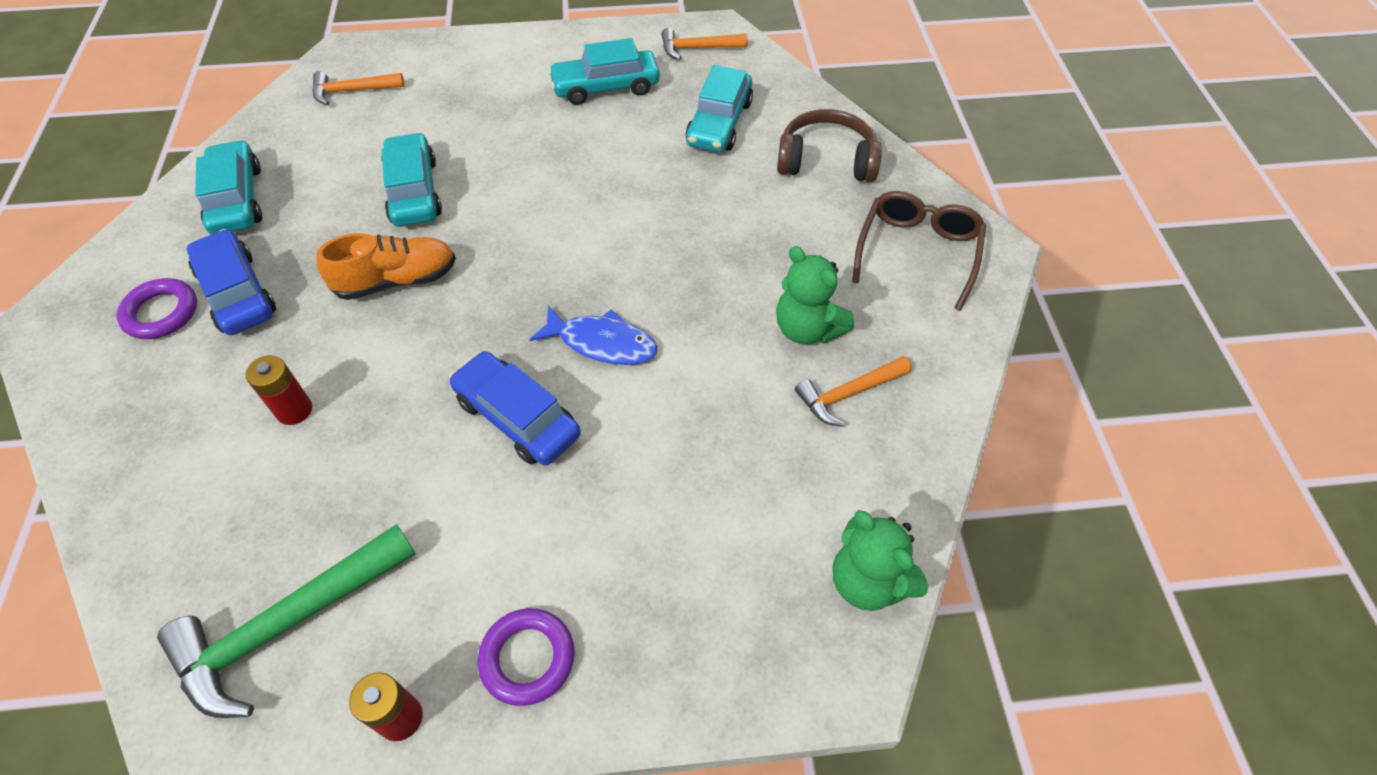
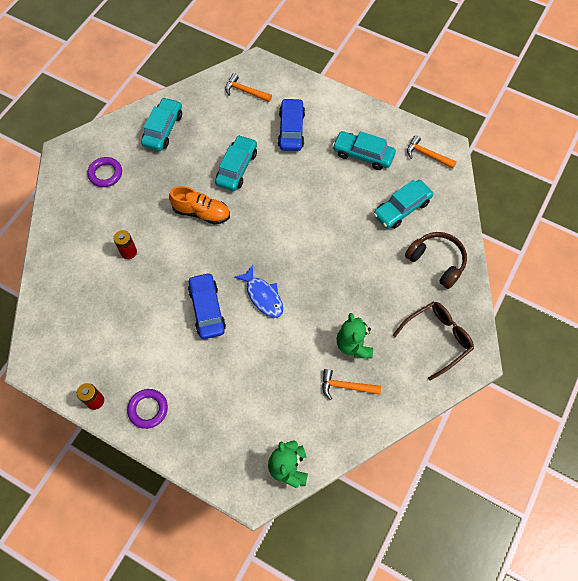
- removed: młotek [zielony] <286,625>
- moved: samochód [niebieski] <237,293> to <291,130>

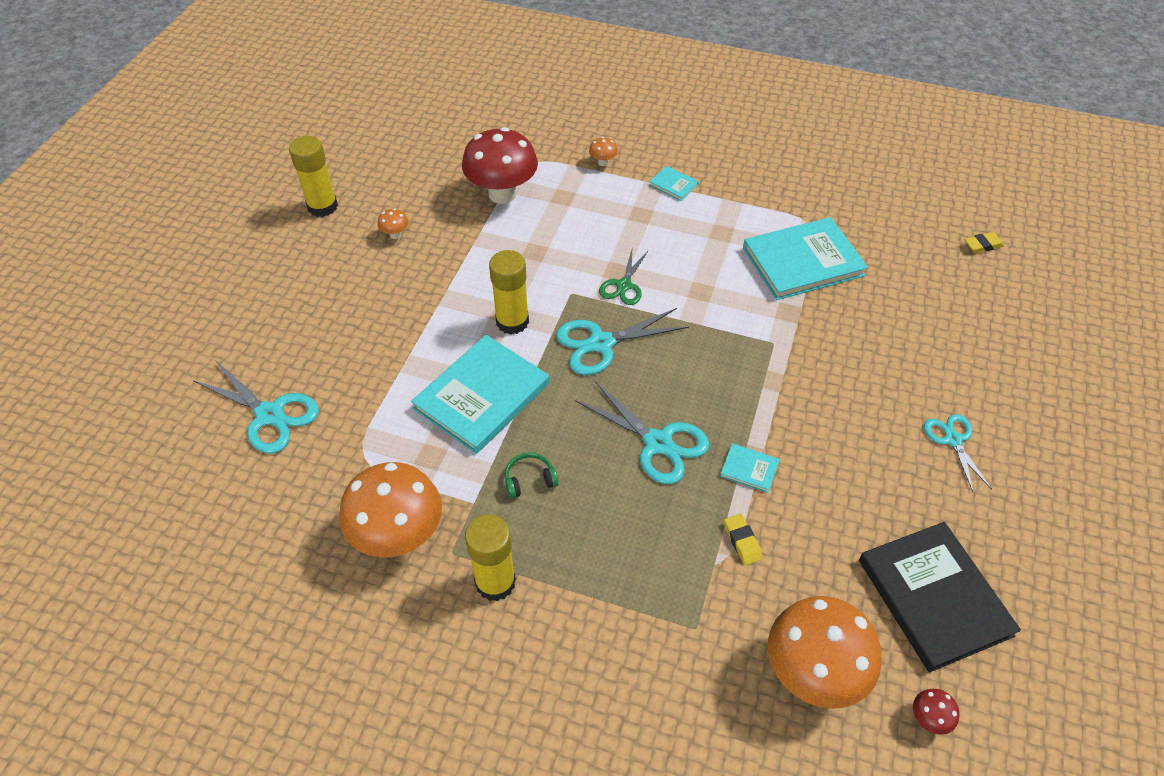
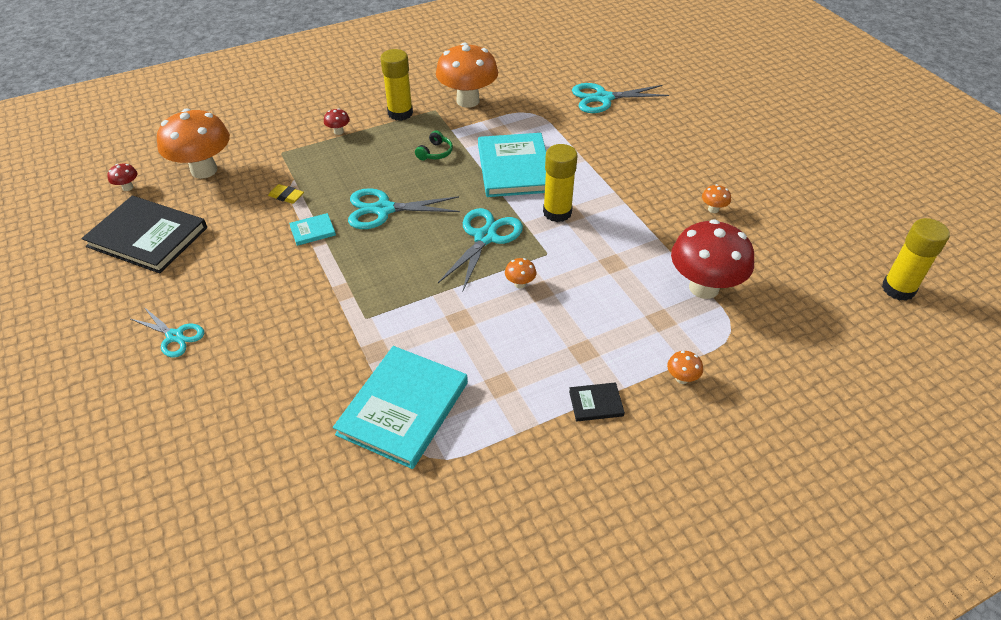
- removed: gumka do mazania [żółty] <982,245>
- added: grzyb [czerwony] <338,132>
- moved: klej w sztyfcie [żółty] <322,206> to <898,289>
- replaced: nożyczki [zielony] <624,285> to grzyb [pomarańczowy] <520,284>
- recoloured: książka [turkusowy] <673,185> to książka [czarny] <596,403>

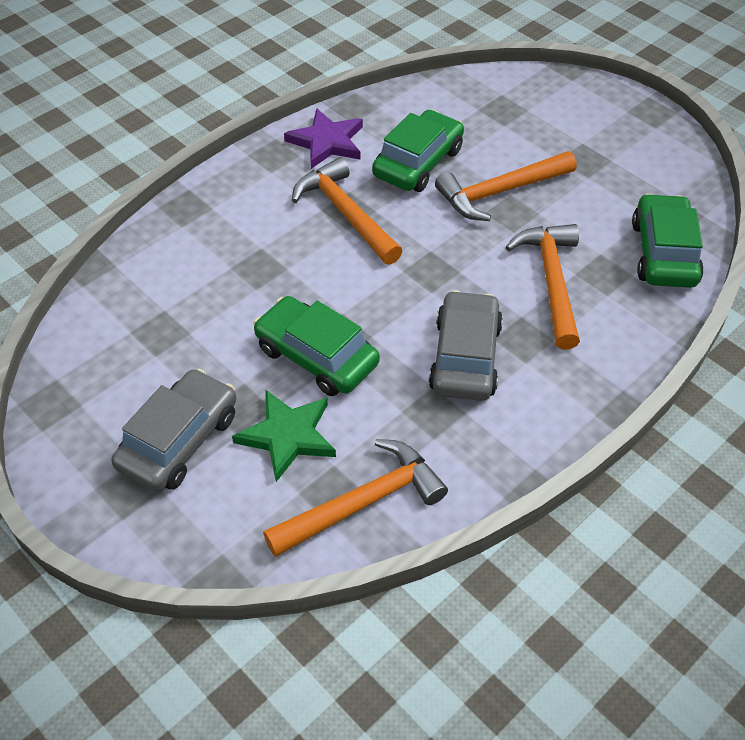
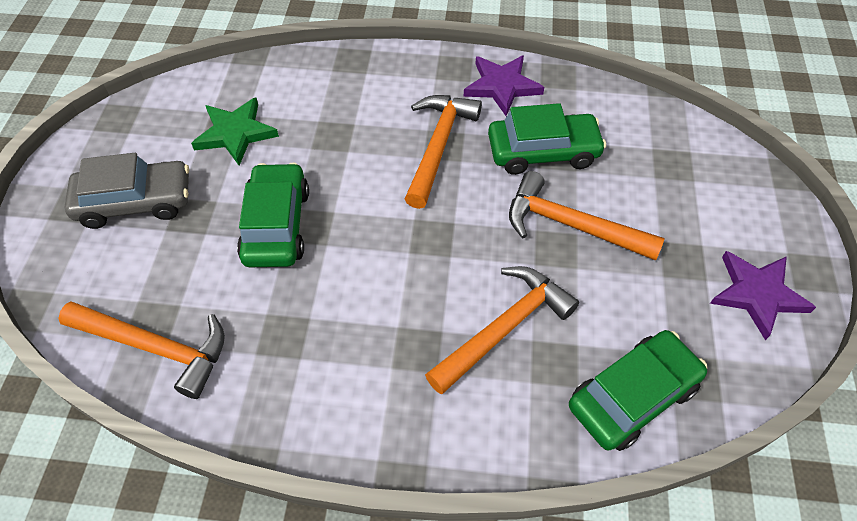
- removed: samochód [szary] <465,357>
- added: gwiazda [fioletowy] <757,294>
- moved: gwiazda [zielony] <287,436> to <235,133>

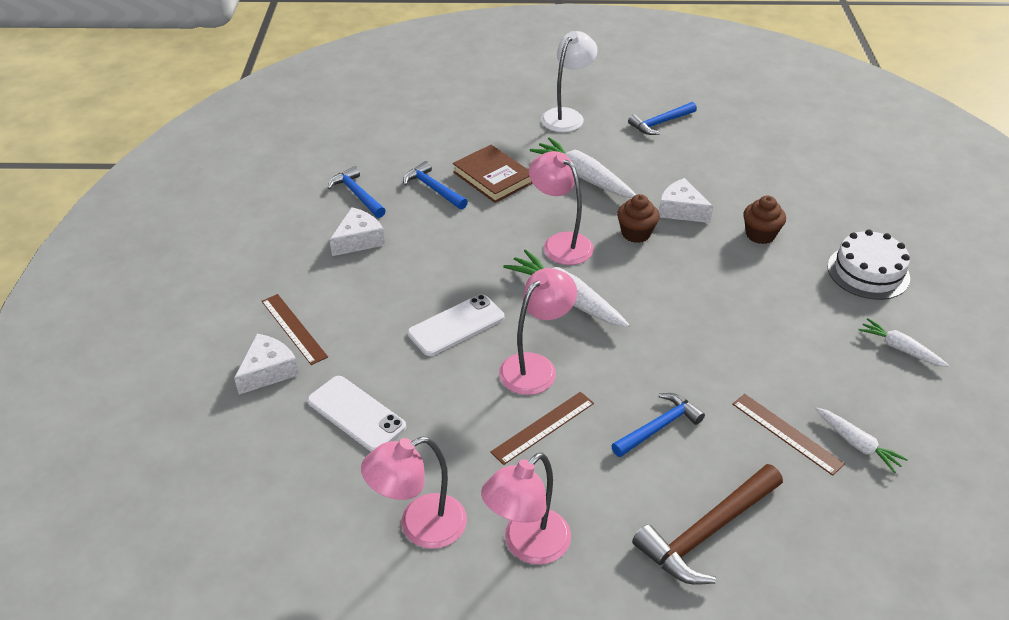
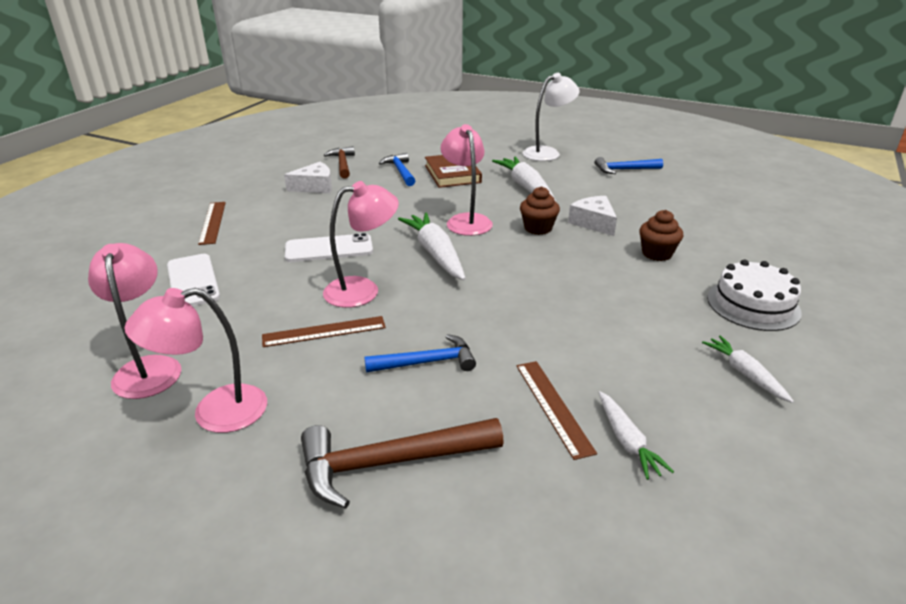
- removed: ser [biały] <268,371>
- recoloured: młotek [niebieski] <357,195> to młotek [brązowy] <342,164>
- turned: lampka [różowy] <420,527> = <148,368> 75 degrees clockwise

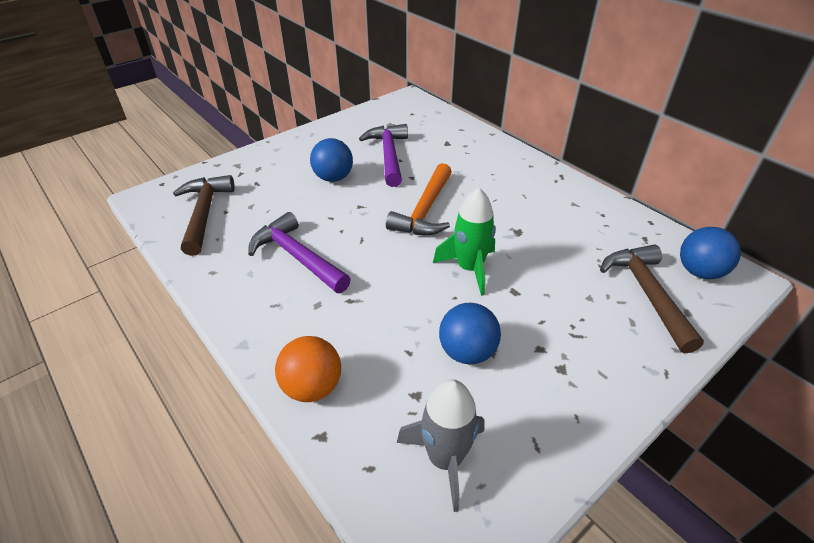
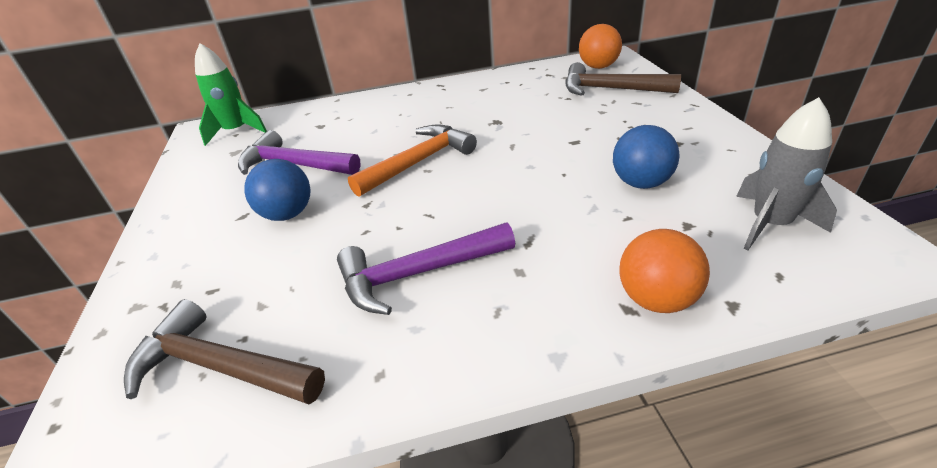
- moved: rakieta [zielony] <469,268> to <236,131>
- recoloured: piłka [niebieski] <699,271> to piłka [pomarańczowy] <598,67>
- turned: młotek [pomarańczowy] <425,210> = <418,162> 90 degrees counterclockwise

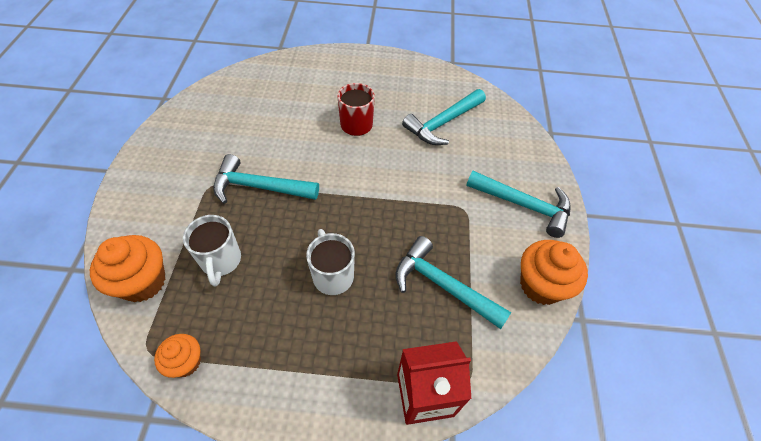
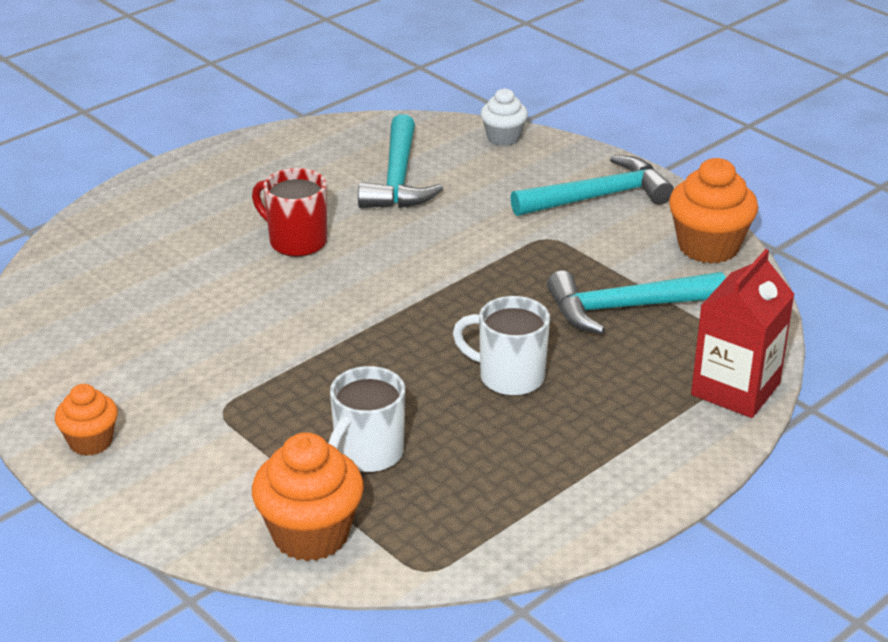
- removed: młotek [turkusowy] <260,187>
- added: muffinka [biały] <503,137>
- moved: muffinka [pomarańczowy] <186,362> to <90,442>
- turned: kubek [biały] <221,261> = <367,454> 90 degrees clockwise

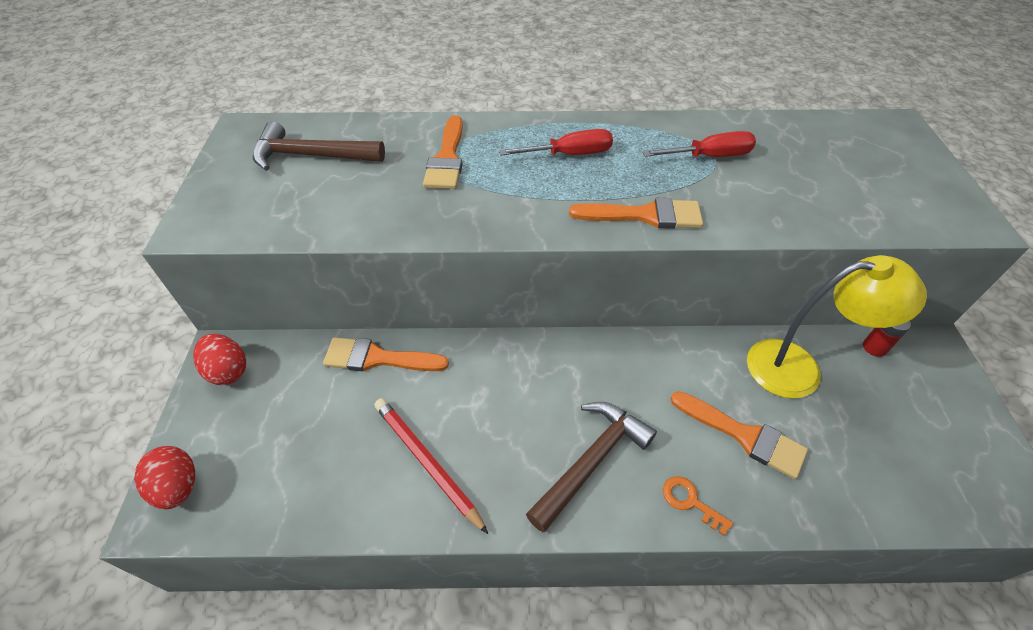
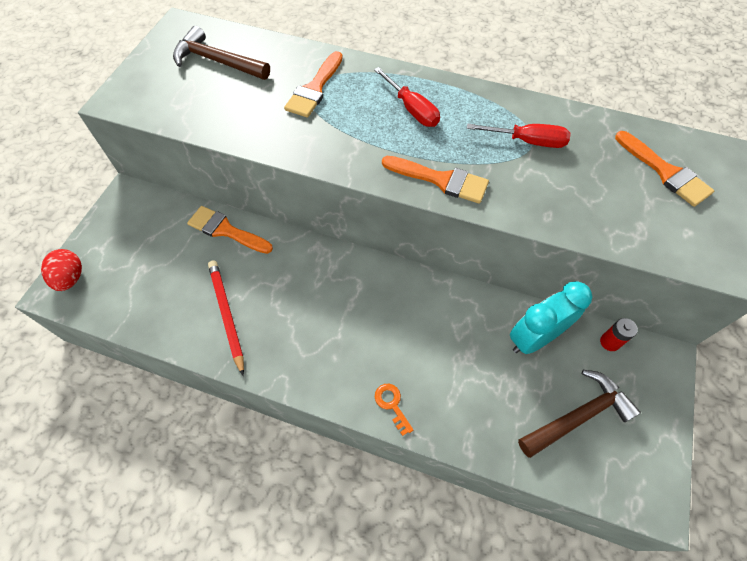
- removed: jajko [czerwony] <228,371>
- moved: młotek [brązowy] <591,461> to <578,416>
- moved: pędzel [pomarańczowy] <743,435> to <664,172>
- replaced: lampka [żółty] <799,368> to budzik [turkusowy] <534,338>
- turned: śrubokręt [czerwony] <570,154> = <412,110> 45 degrees clockwise

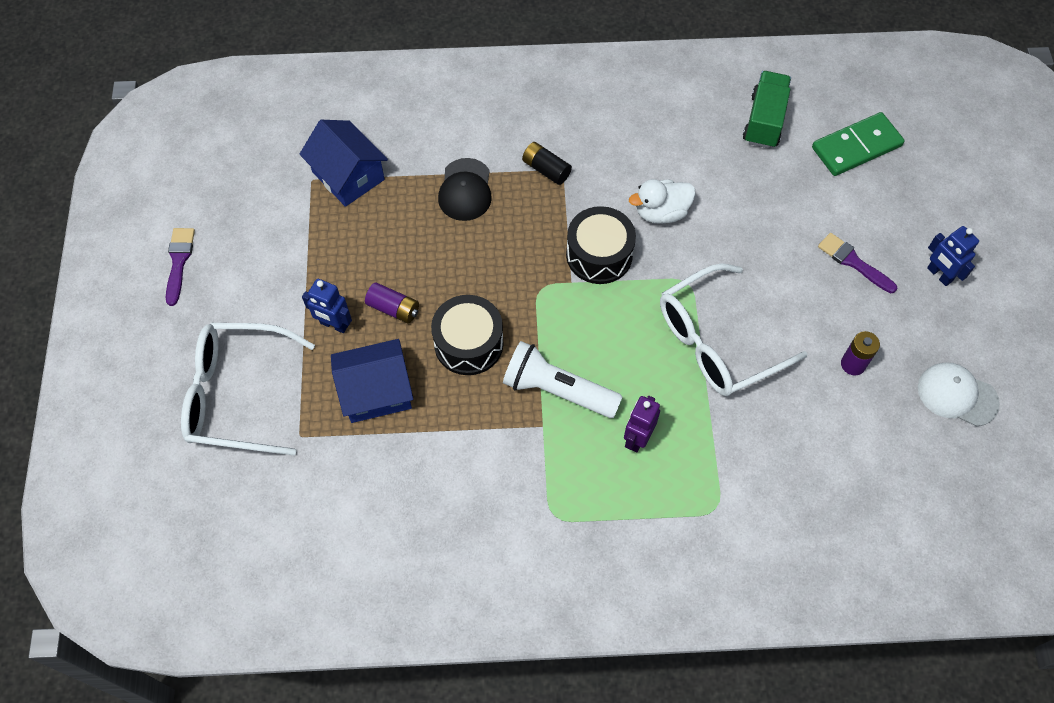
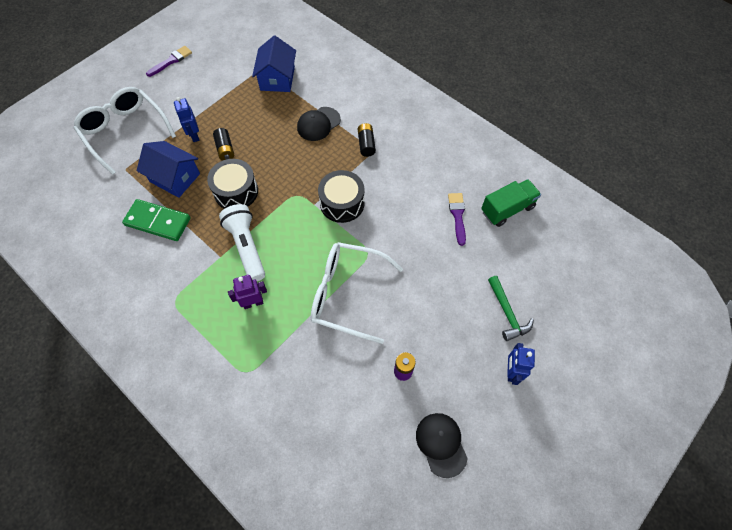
- removed: kaczka [biały] <661,212>
- added: młotek [zielony] <507,313>
- moved: kostka domina [zielony] <856,147> to <158,221>
- moved: pędzel [fioletowy] <853,262> to <457,215>
- recoloured: bateria [fioletowy] <393,308> to bateria [czarny] <225,149>
- recoloured: czapka [biały] <957,395> to czapka [czarny] <441,444>

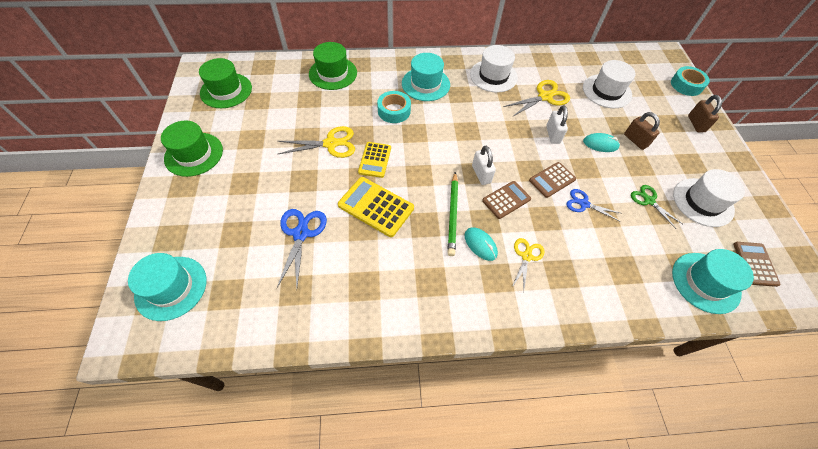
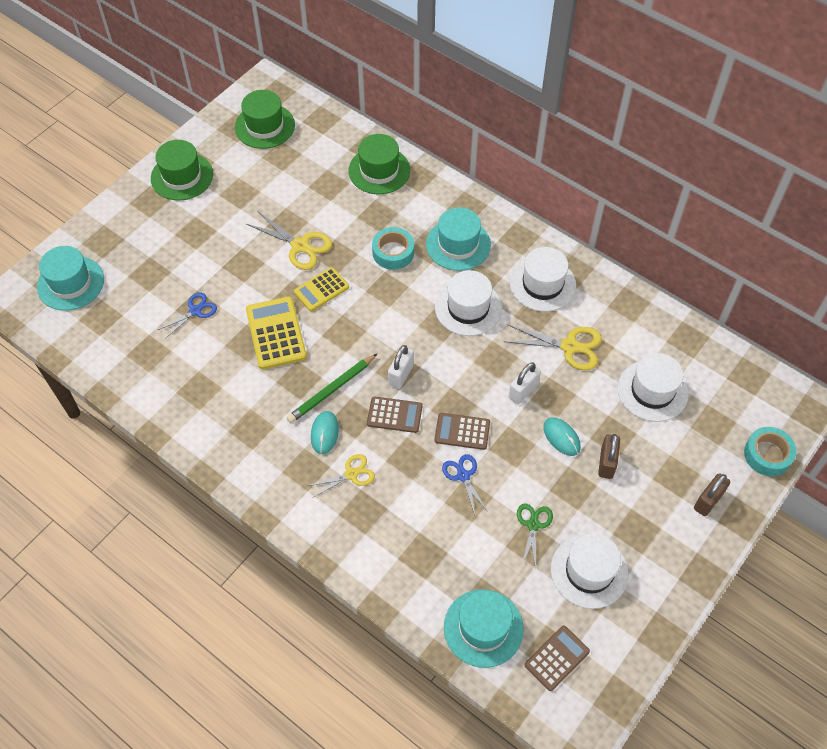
- added: kapelusz [biały] <468,308>
- resized: nożyczki [niebieski] <301,233> = <195,311> x0.65

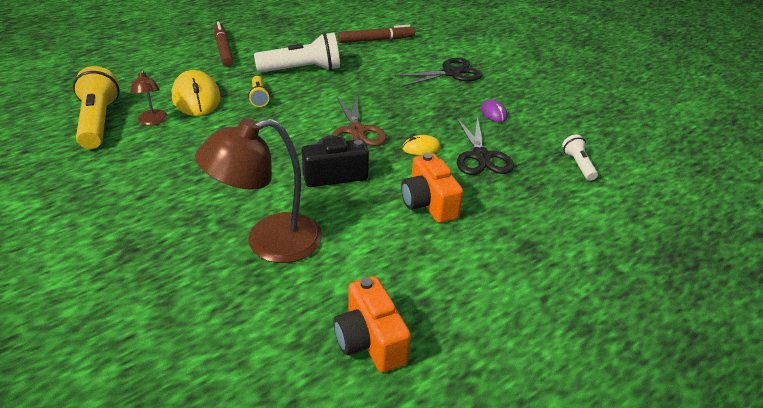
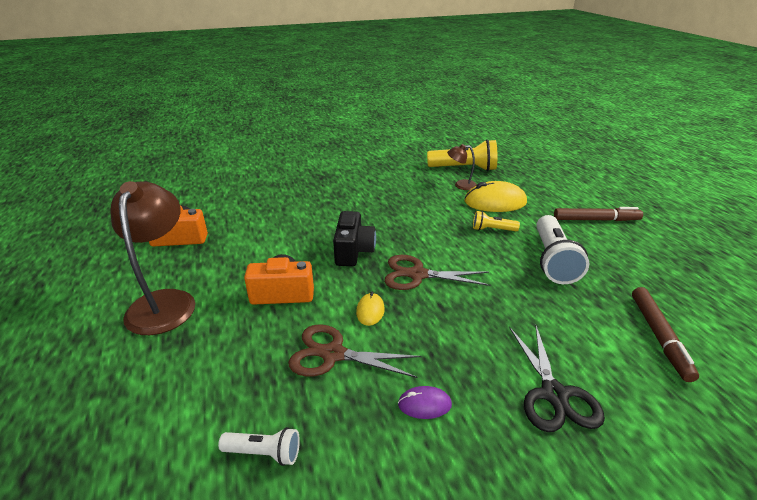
- moved: lampka [brązowy] <269,242> to <165,302>
- recoloured: nożyczki [czarny] <481,156> to nożyczki [brązowy] <333,354>

